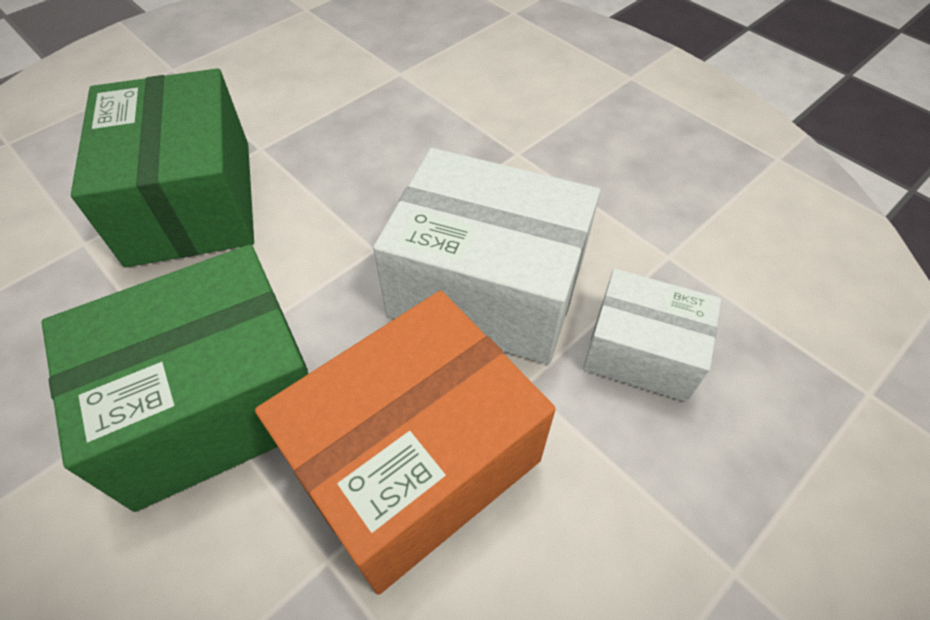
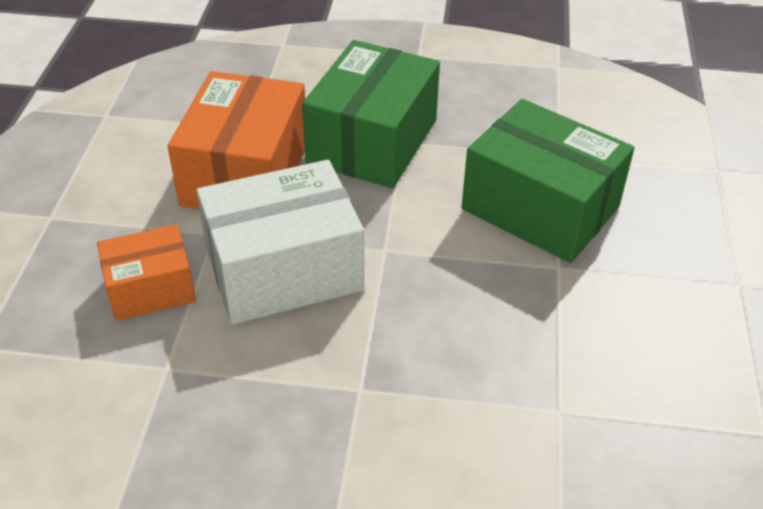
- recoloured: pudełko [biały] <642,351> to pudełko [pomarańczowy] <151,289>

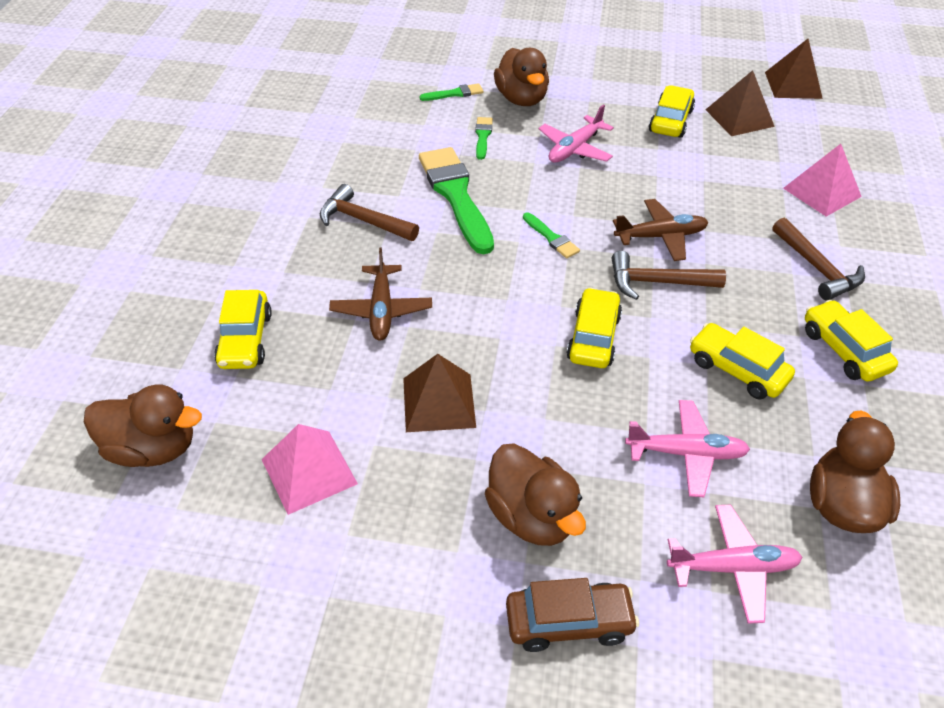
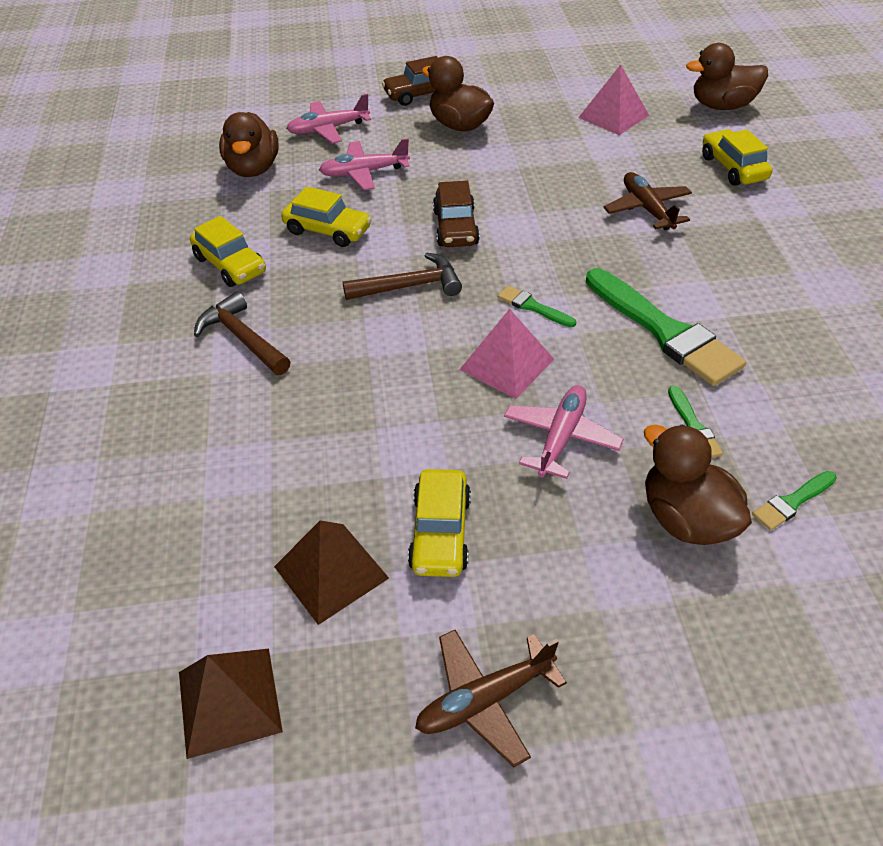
- removed: młotek [brązowy] <363,220>
- removed: piramida [brązowy] <438,402>
- moved: samolot [brązowy] <661,236> to <484,700>
- moved: piramida [różowy] <822,192> to <506,364>
- recoloured: samochód [żółty] <593,337> to samochód [brązowy] <455,228>

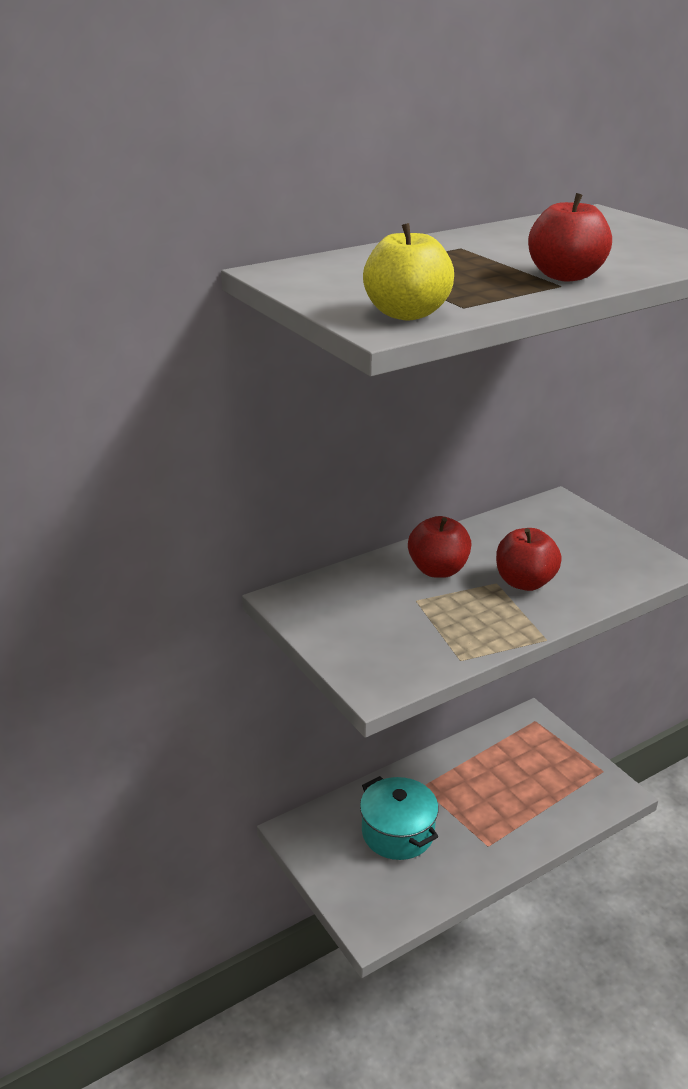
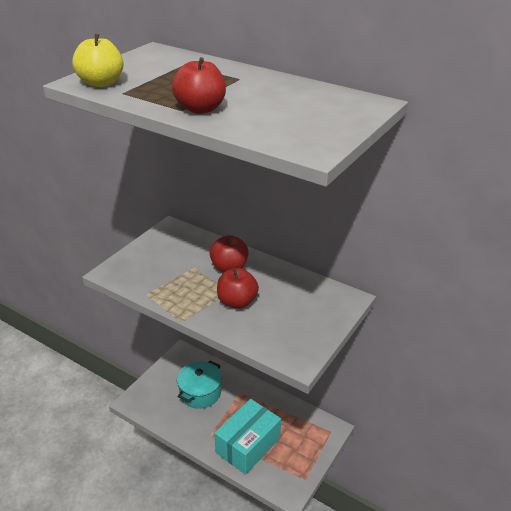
- added: pudełko [turkusowy] <248,445>

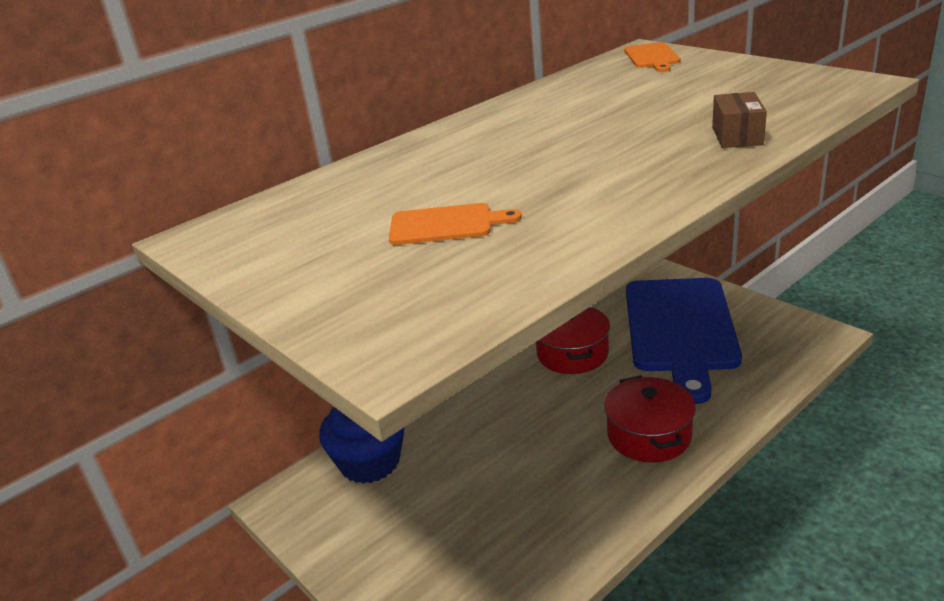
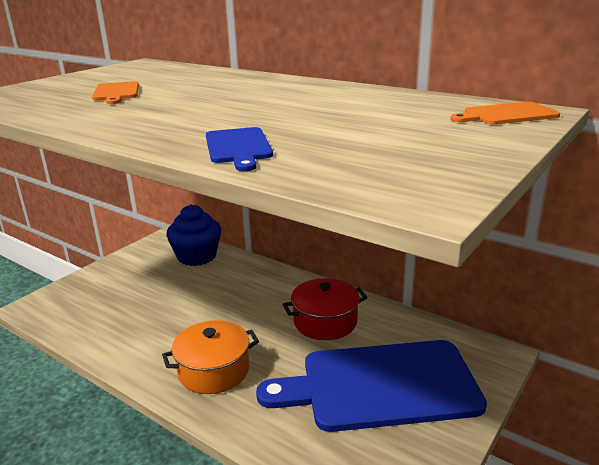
- replaced: pudełko [brązowy] <737,136> to deska do krojenia [niebieski] <238,147>
- recoloured: garnek [czerwony] <649,435> to garnek [pomarańczowy] <214,370>

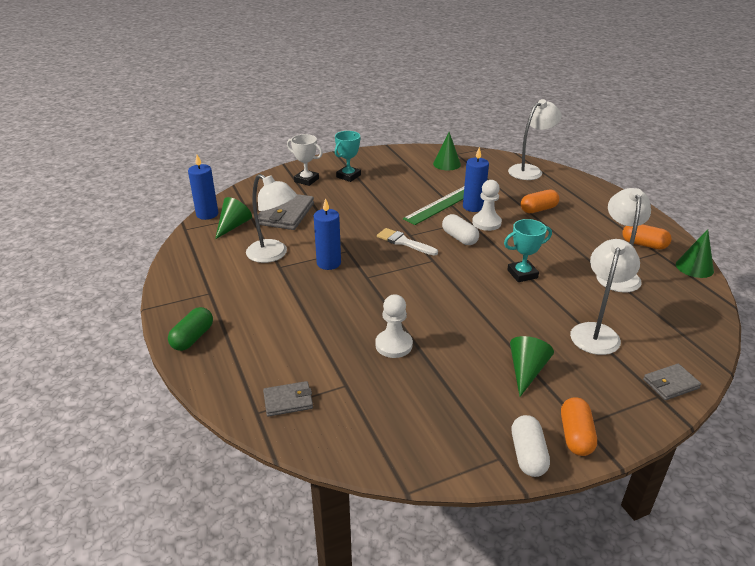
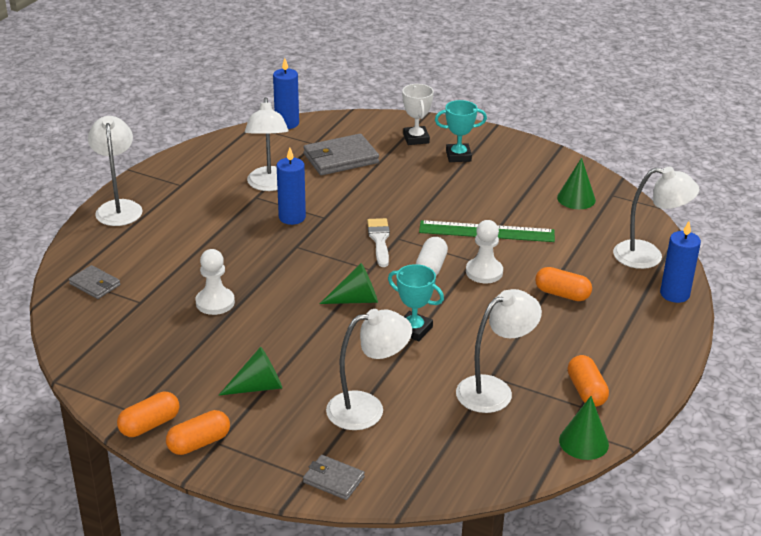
- moved: stożek [zielony] <233,226> to <356,300>
- moved: świeca [niebieski] <473,207> to <674,294>
- replaced: kapsułka [zielony] <192,338> to lampka [biały] <119,207>
- recoloured: kapsułka [biały] <527,455> to kapsułka [pomarańczowy] <149,425>

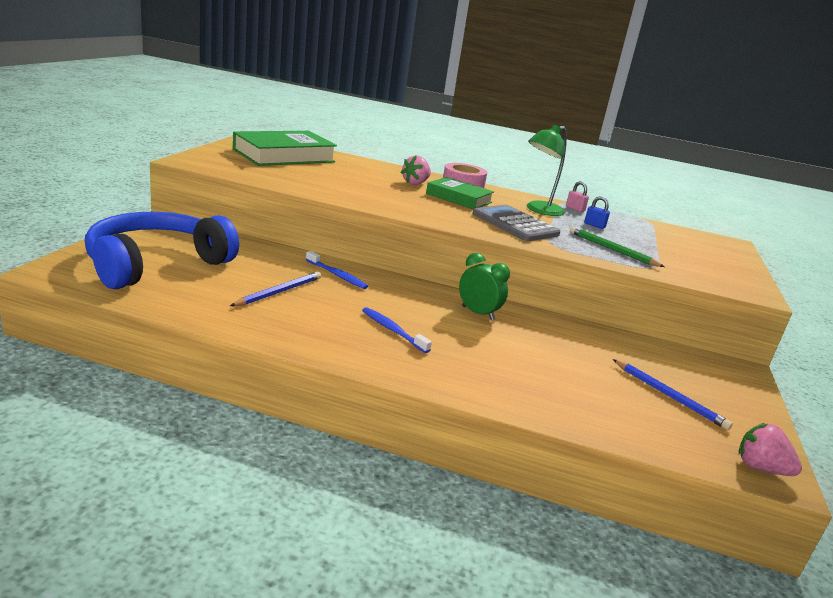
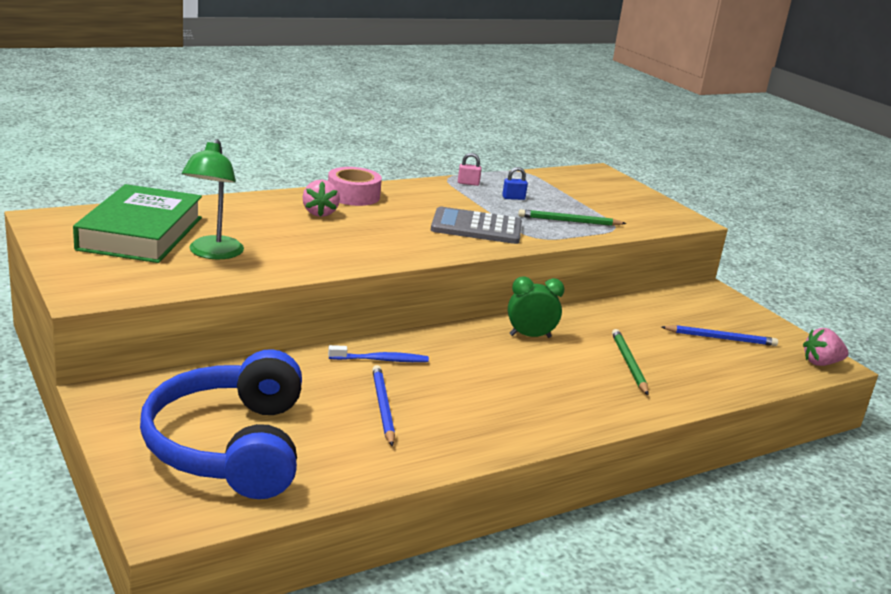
- removed: szczoteczka do zębów [niebieski] <393,330>
- removed: książka [zielony] <458,198>
- added: ołówek [zielony] <628,364>
- moved: lampka [zielony] <539,210> to <213,253>

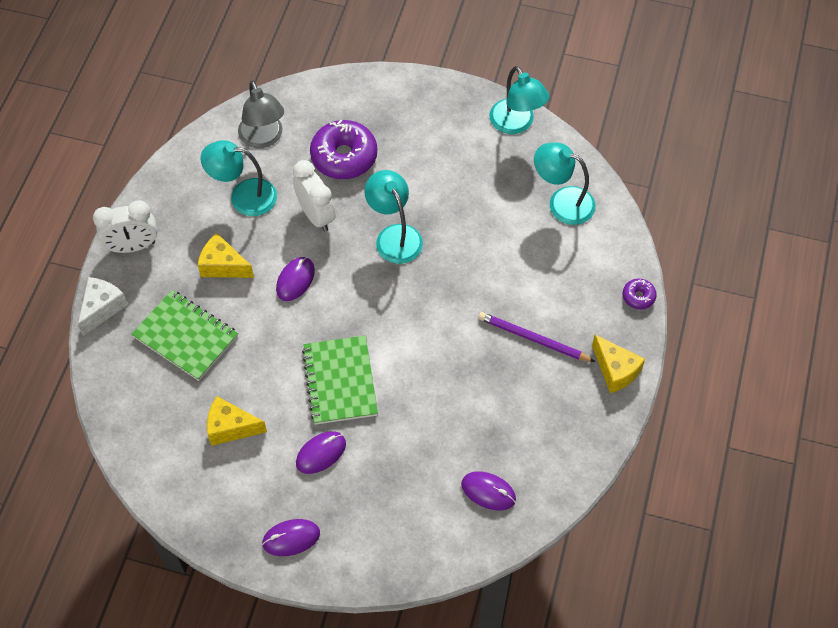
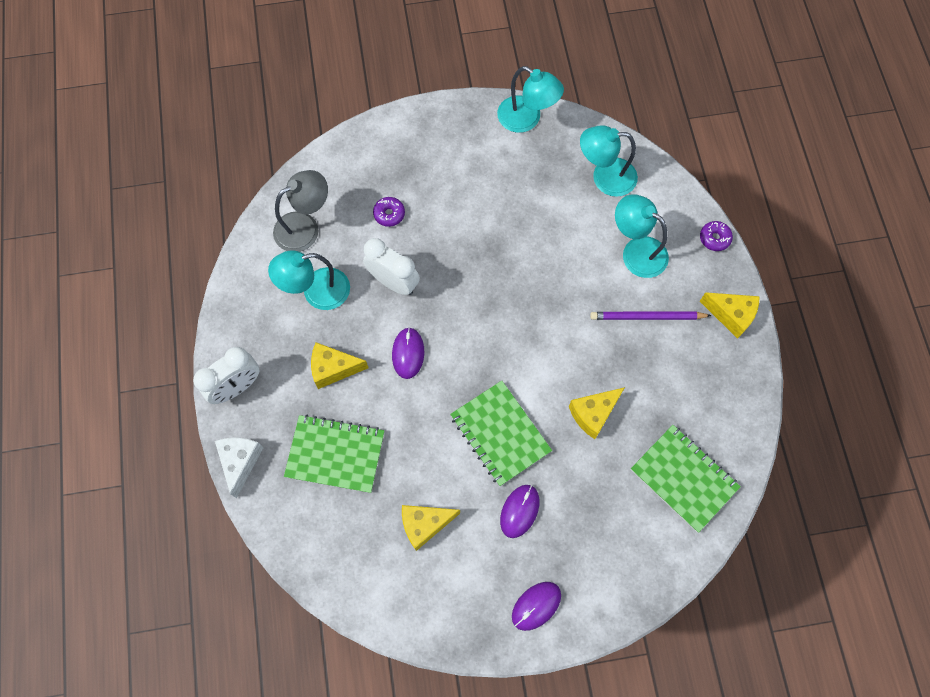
- added: ser [żółty] <593,414>
- moved: lampka [turkusowy] <394,236> to <636,251>
- replaced: myszka [fioletowy] <488,492> to zeszyt [zielony] <684,478>
- turned: lampka [szary] <263,138> = <305,227> 75 degrees counterclockwise
- resized: donut [fioletowy] <344,157> = <389,214> x0.47

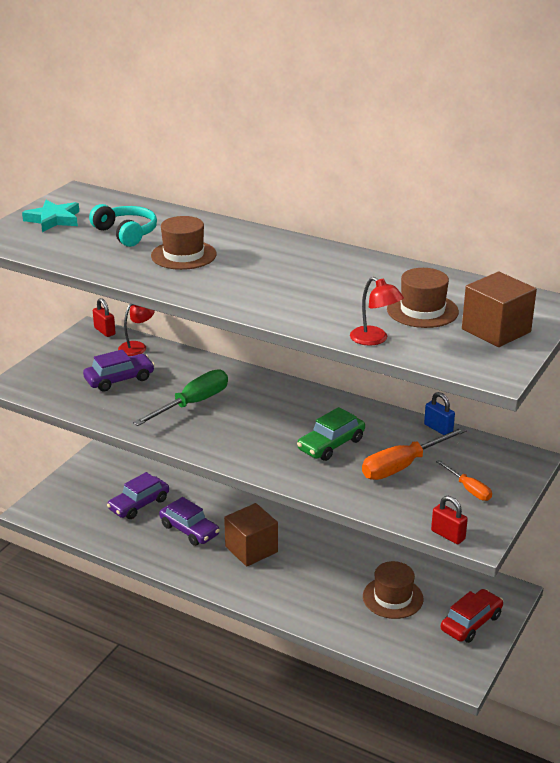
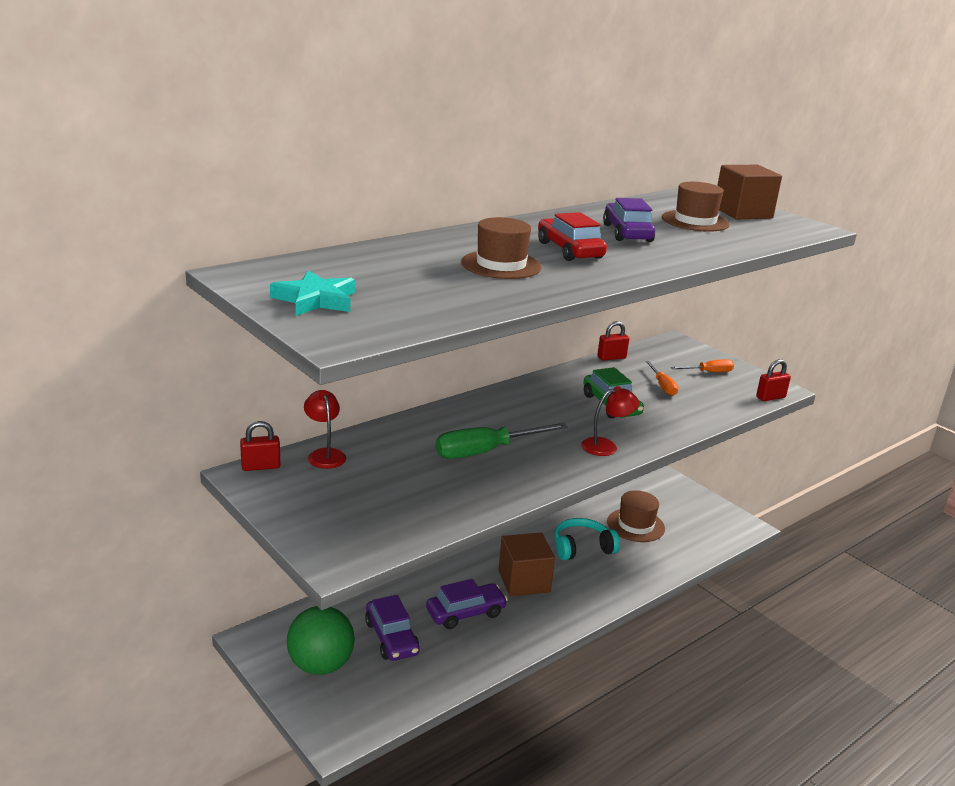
- added: piłka [zielony] <321,665>
- moved: samochód [fioletowy] <119,379> to <627,233>
- moved: słuchawki [turkusowy] <126,233> to <582,548>
- moved: lampka [czerwony] <374,339> to <606,446>
- moved: samochód [czerwony] <471,623> to <569,250>
- recoloured: kłódka [niebieski] <438,428> to kłódka [czerwony] <611,357>
- turned: śrubokręt [zielony] <192,403> = <486,451> 90 degrees counterclockwise
- resized: śrubokręt [pomarańczowy] <402,466> = <662,386> x0.57

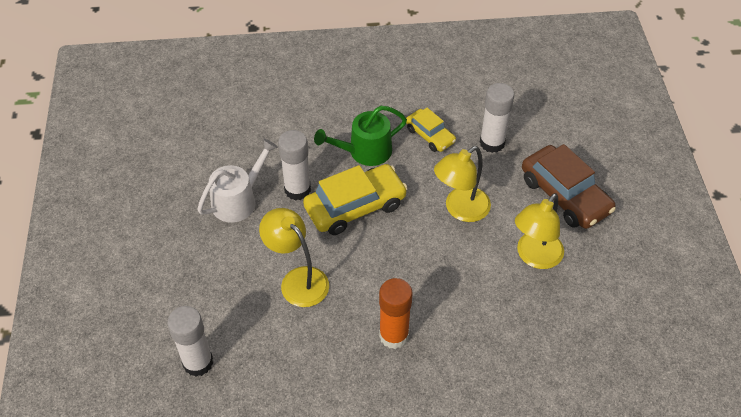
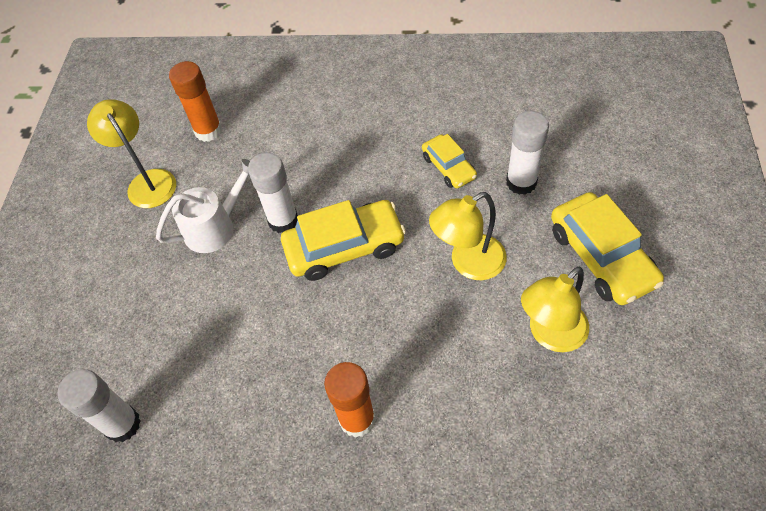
- removed: konewka [zielony] <365,151>
- added: klej w sztyfcie [pomarańczowy] <208,131>
- moved: lampka [żółty] <298,280> to <147,181>
- recoloured: samochód [brązowy] <565,195> to samochód [żółty] <601,257>

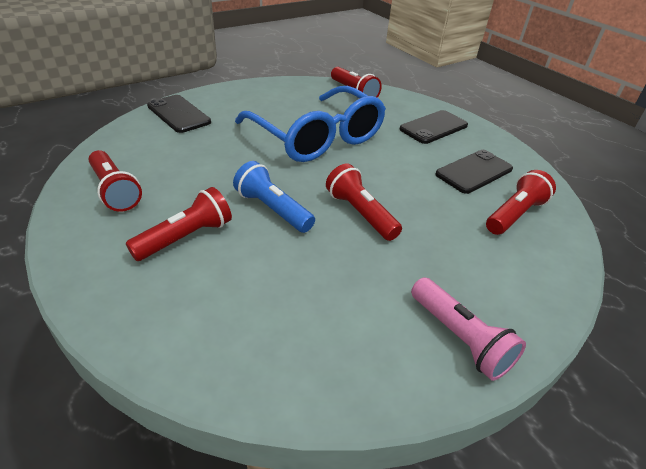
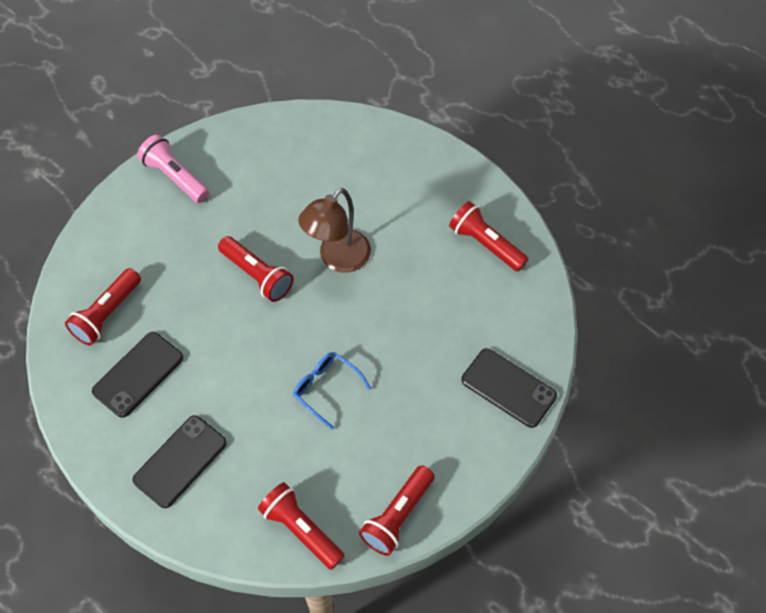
- moved: latarka [czerwony] <186,237> to <398,516>
- replaced: latarka [niebieski] <272,209> to lampka [brązowy] <337,259>
- resized: okulary [niebieski] <317,138> = <326,389> x0.42

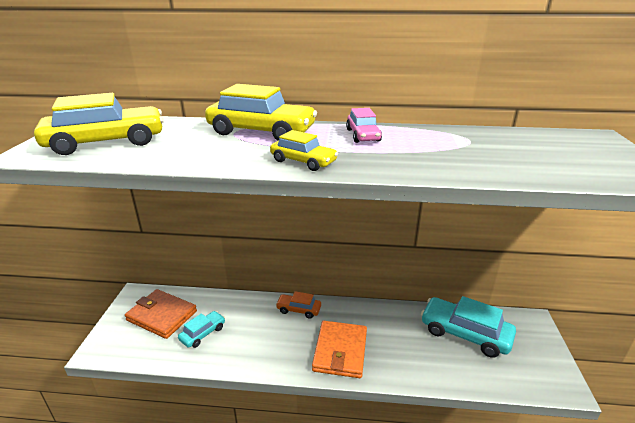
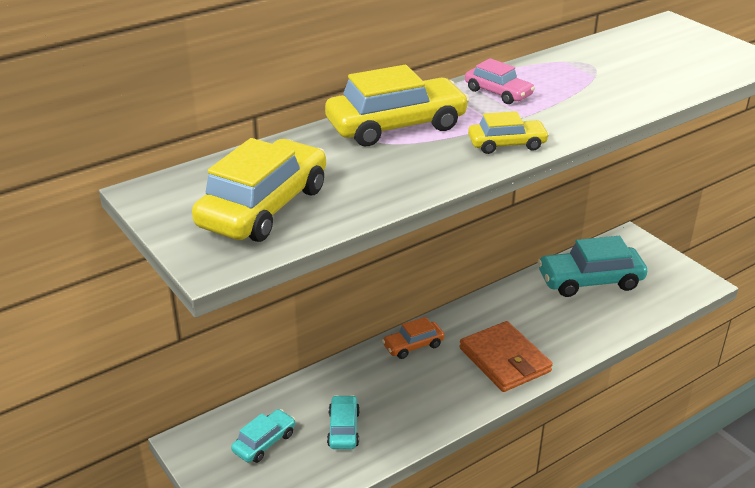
- replaced: portfel [pomarańczowy] <161,316> to samochód [turkusowy] <264,442>

